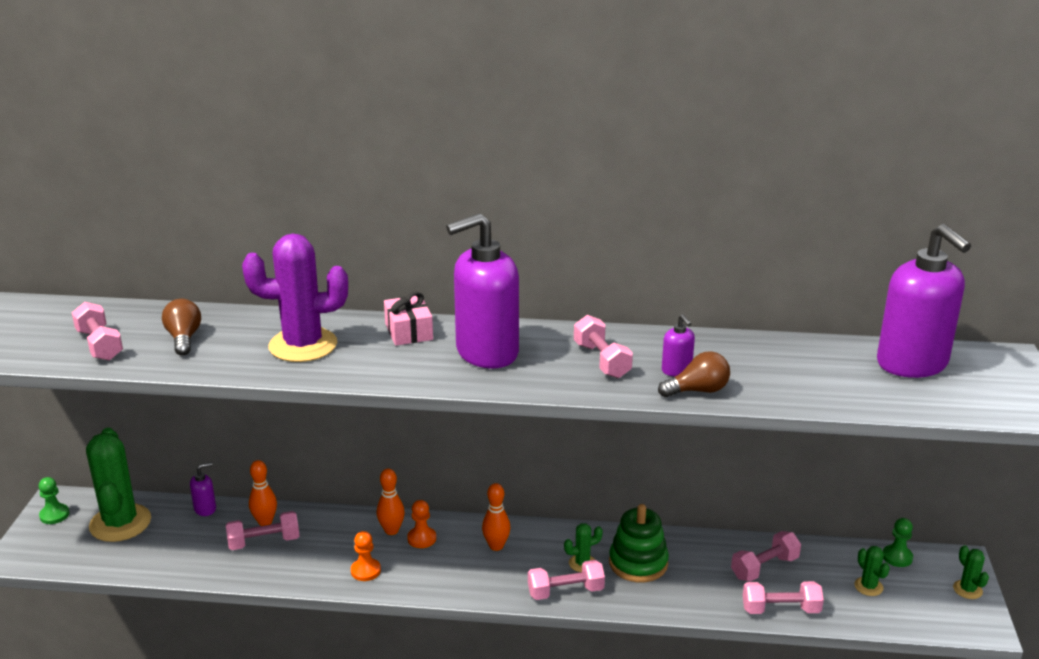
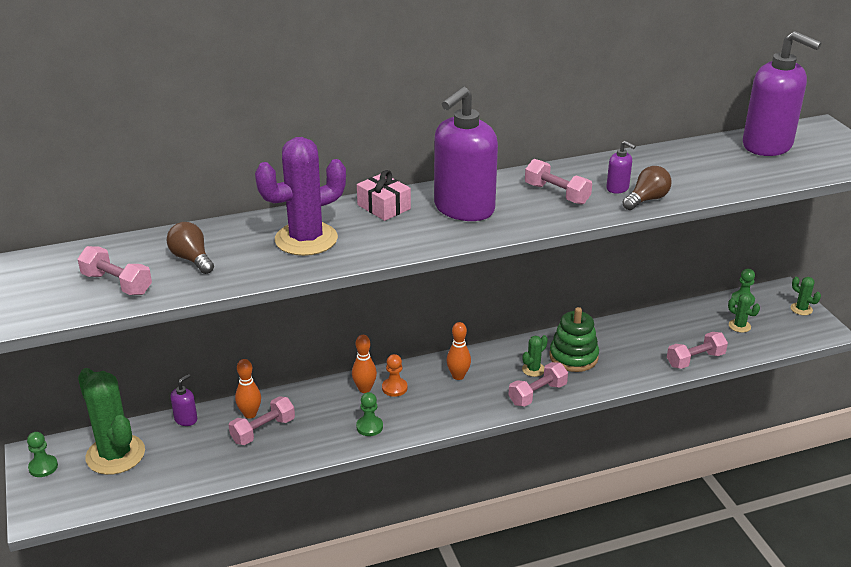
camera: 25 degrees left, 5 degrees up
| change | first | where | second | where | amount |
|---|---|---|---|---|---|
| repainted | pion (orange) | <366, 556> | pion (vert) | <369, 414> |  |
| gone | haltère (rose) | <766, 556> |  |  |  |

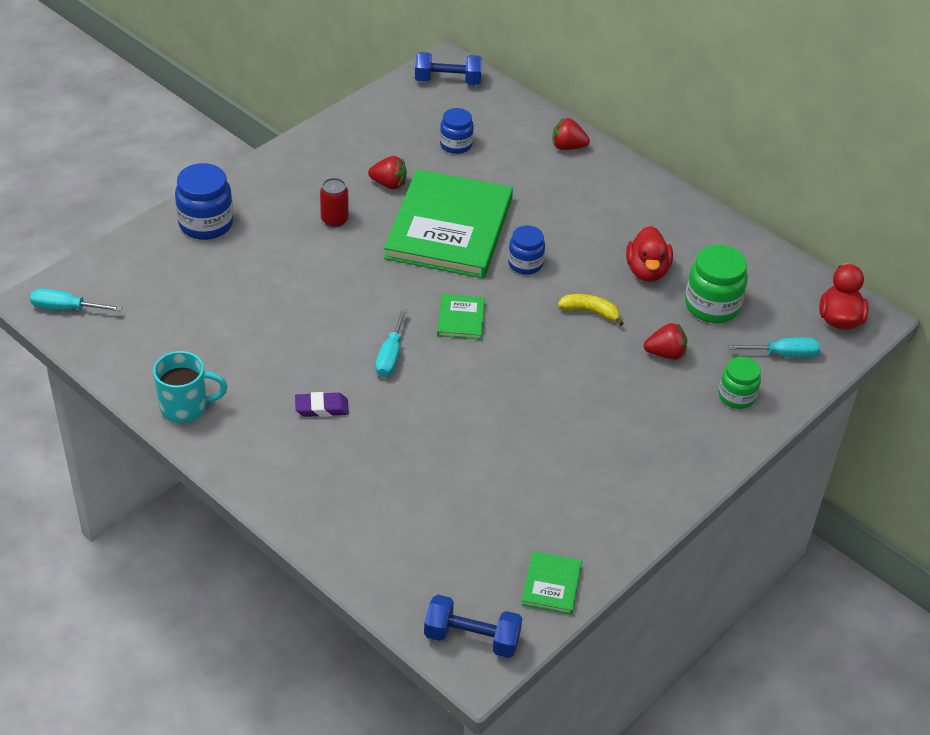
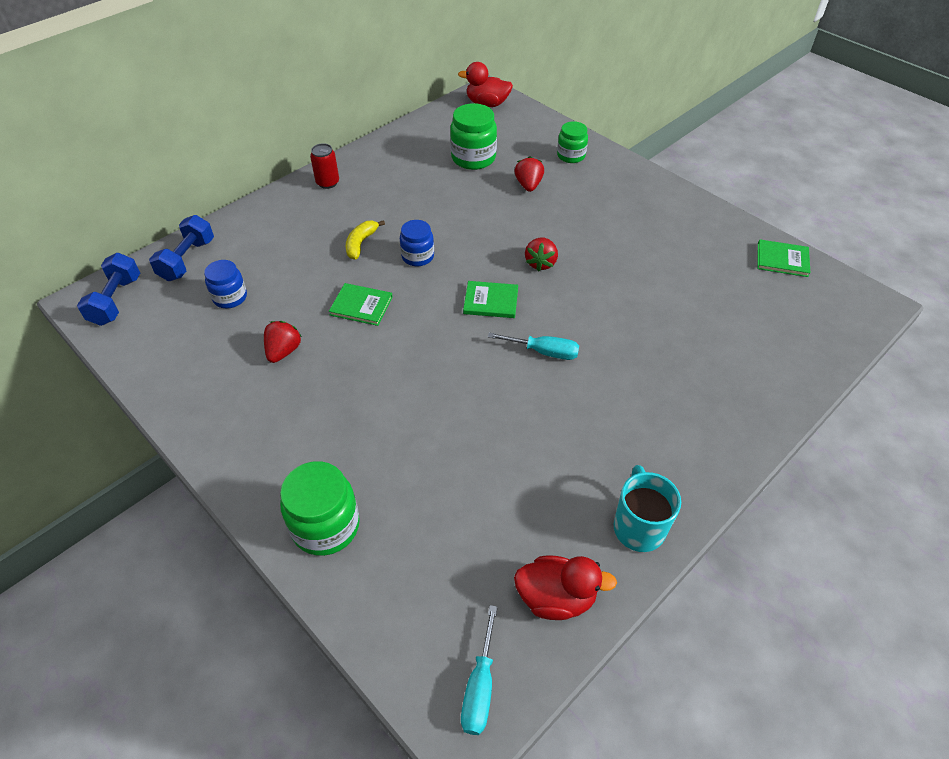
camera: 85 degrees left, 5 degrees up
| change | first | where | second | where | amount |
|---|---|---|---|---|---|
| shifted | haltère (bleu) | <473, 626> |  | <181, 248> |  |
| repainted | bocal (bleu) | <204, 201> | bocal (vert) | <320, 508> |  |
| shifted | canette (rouge) | <334, 202> |  | <324, 166> |  |
| scaled | livre (vert) | <448, 223> |  | <361, 304> | x0.41 |
| shifted | banane (jaune) | <591, 310> |  | <365, 240> |  |
| shifted | canard (rouge) | <649, 254> |  | <565, 588> |  |
| shifted | fraise (rouge) | <571, 134> |  | <541, 254> |  |
| gone | gomme (violet) | <322, 404> |  |  |  |
| gone | tournevis (turquoise) | <774, 347> |  |  |  |

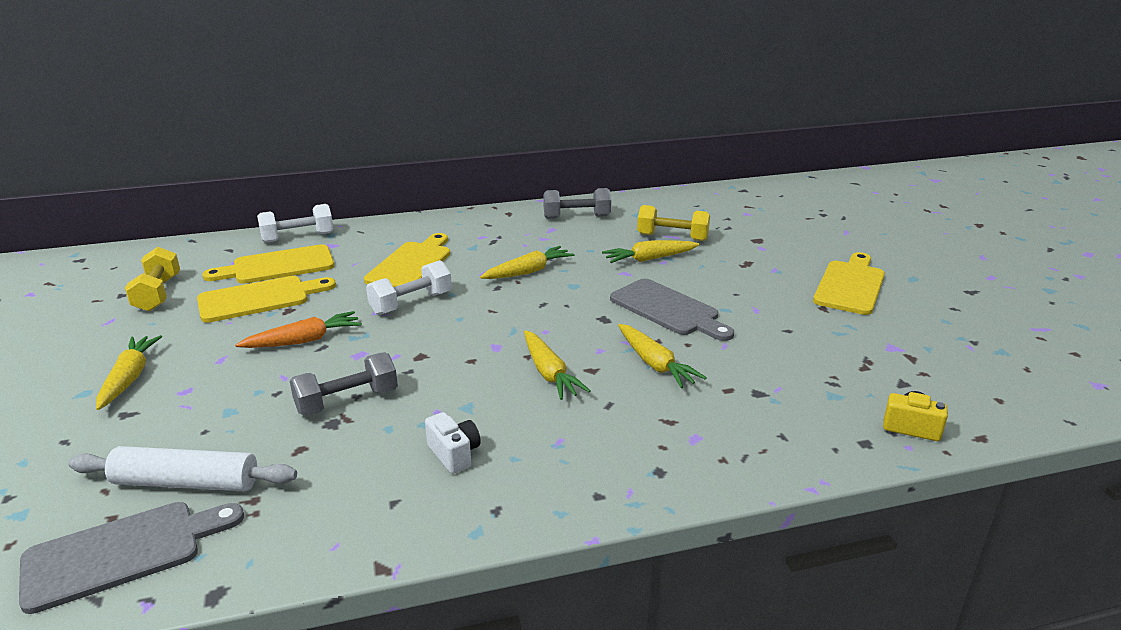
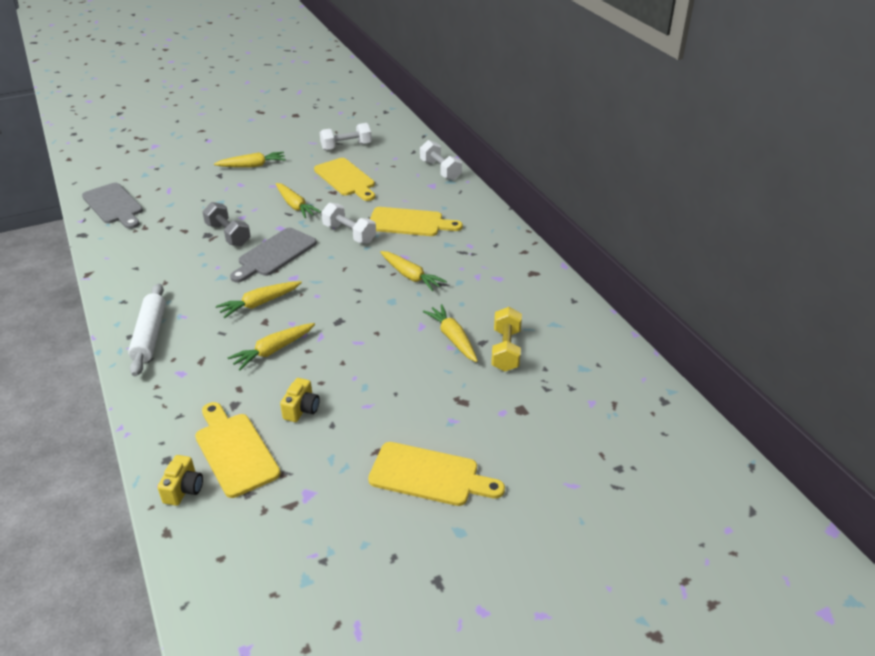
camera: 80 degrees right, 10 degrees up
| change | first | where | second | where | amount |
|---|---|---|---|---|---|
| shifted | rouleau à pâtisserie (blanc) | <182, 468> |  | <147, 329> |  |
| shifted | planche à découper (jaune) | <268, 264> |  | <238, 450> |  |
| shifted | planche à découper (gris) | <672, 310> |  | <273, 255> |  |
| repainted | carotte (orange) | <298, 329> | carotte (jaune) | <298, 200> |  |
| new |  |  | appareil photo (jaune) | <300, 400> |  |
| repainted | haltère (jaune) | <152, 279> | haltère (blanc) | <346, 136> |  |
| gone | appareil photo (blanc) | <453, 443> |  |  |  |
| gone | haltère (gris) | <577, 203> |  |  |  |

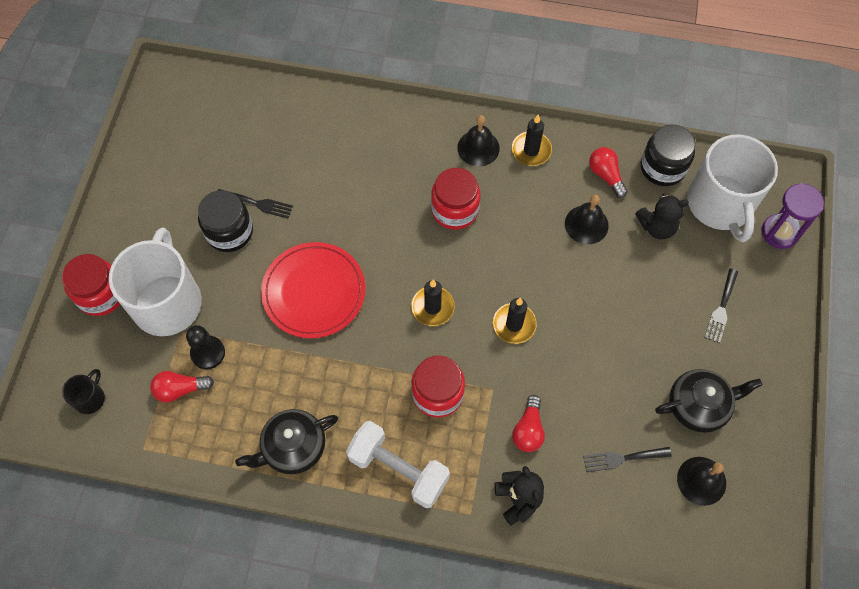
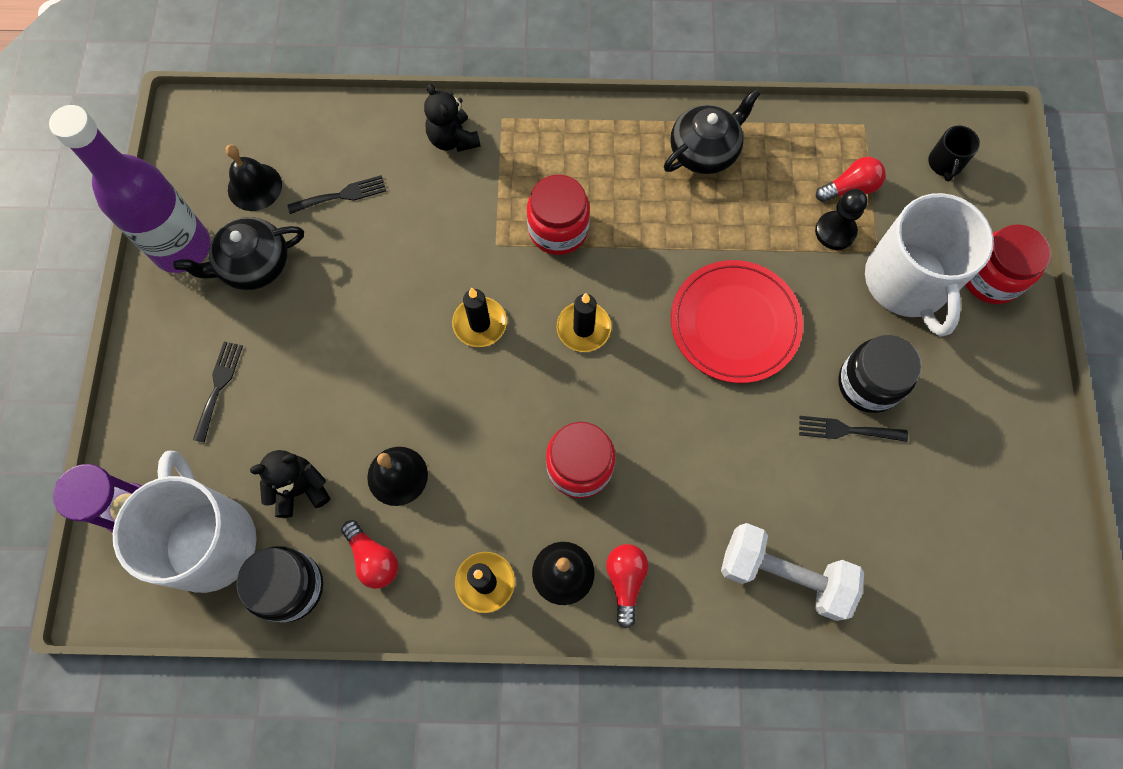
camera: 170 degrees right, 5 degrees up
| change | first | where | second | where | amount |
|---|---|---|---|---|---|
| new |  |  | bouteille (violet) | <130, 189> |  |
| shifted | ampoule (rouge) | <528, 423> |  | <627, 586> |  |
| shifted | haltère (blanc) | <398, 464> |  | <792, 572> |  |

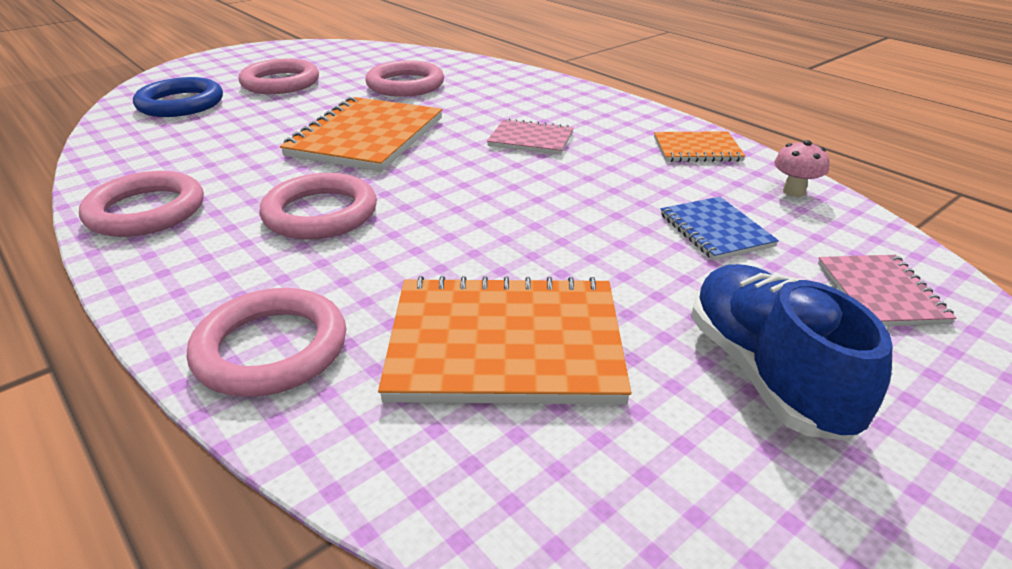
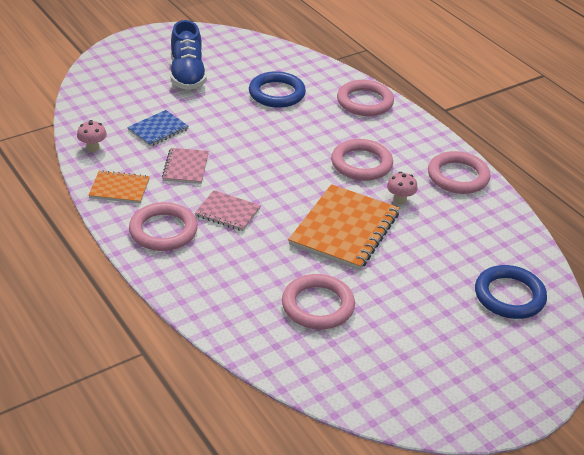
camera: 175 degrees left, 5 degrees up
| change | first | where | second | where | amount |
|---|---|---|---|---|---|
| rotated | carnet (bleu) | <720, 228> |  | <158, 128> | 60 degrees clockwise |
| shifted | anneau (rose) | <279, 76> |  | <163, 226> |  |
| shifted | carnet (rose) | <887, 290> |  | <185, 166> |  |
| swapped | carnet (orange) | <504, 340> | anneau (bleu) | <277, 89> |  |
| new |  |  | champignon (rose) | <402, 188> |  |

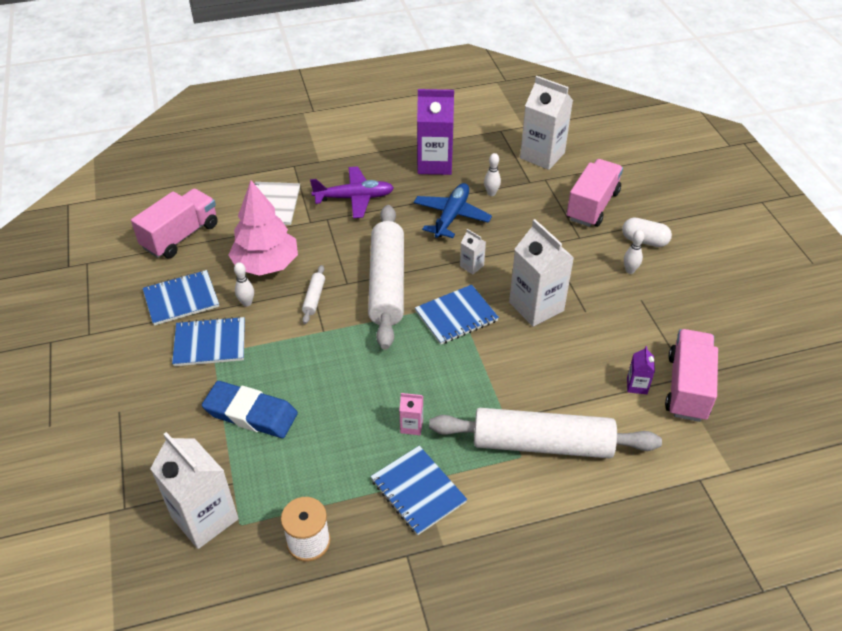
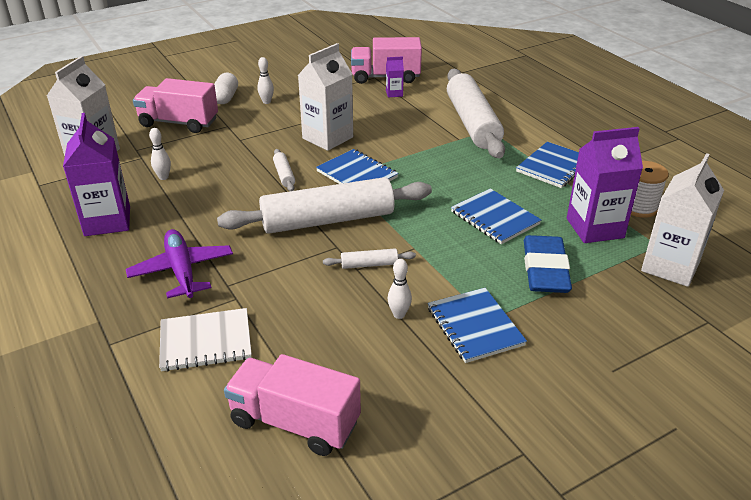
camera: 105 degrees left, 10 degrees down
| change | first | where | second | where | amount |
|---|---|---|---|---|---|
| swapped | brique de lait (blanc) | <473, 251> | rouleau à pâtisserie (blanc) | <284, 170> |  |
| shifted | carnet (bleu) | <181, 298> |  | <496, 216> |  |
| new |  |  | brique de lait (violet) | <605, 185> |  |
| gone | arbre (rose) | <263, 228> |  |  |  |
| gone | brique de lait (rose) | <411, 414> |  |  |  |
| gone | avion (bleu) | <453, 210> |  |  |  |

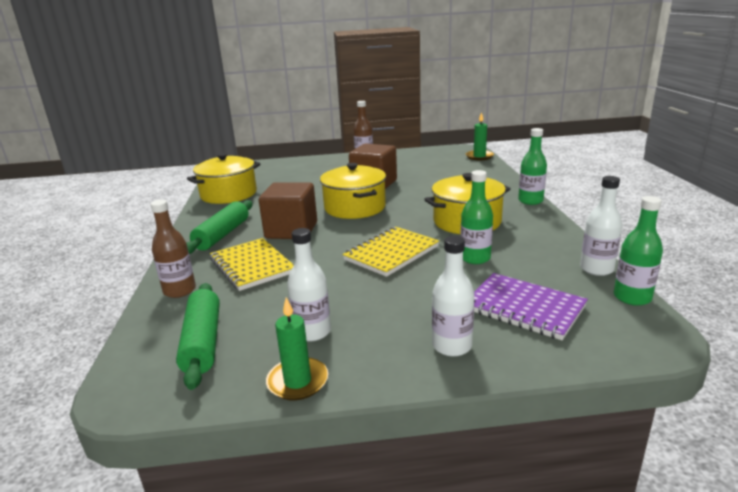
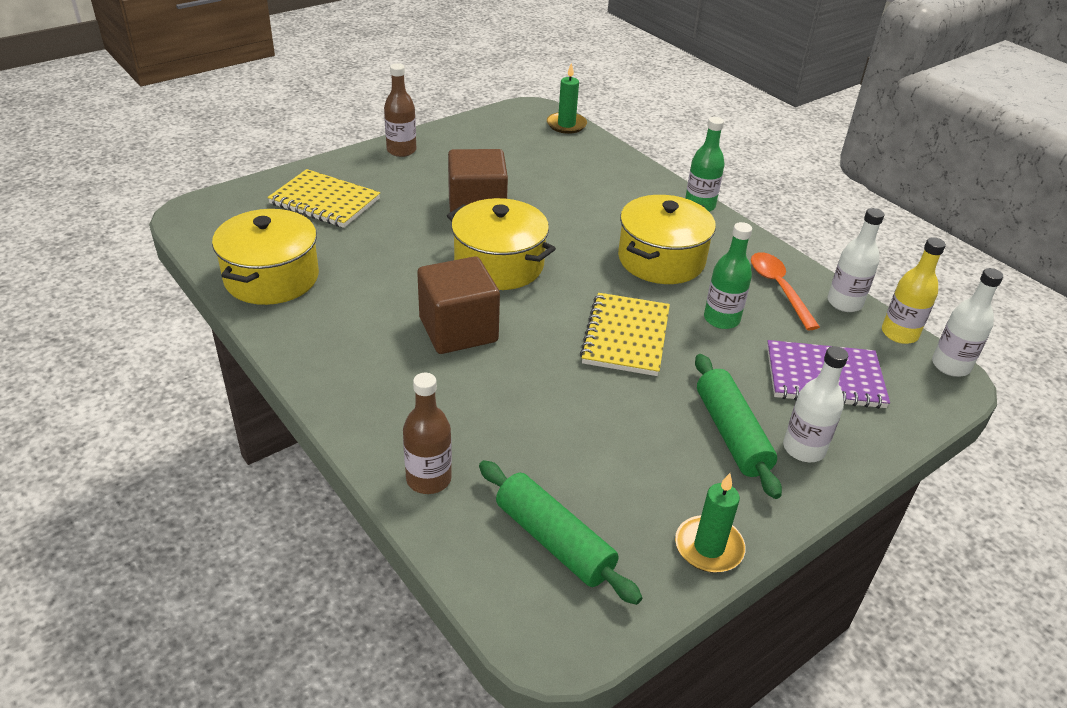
camera: 35 degrees left, 15 degrees up
| change | first | where | second | where | amount |
|---|---|---|---|---|---|
| shifted | carnet (jaune) | <252, 264> |  | <323, 198> |  |
| shifted | rouleau à pâtisserie (vert) | <219, 227> |  | <738, 426> |  |
| new |  |  | cuillère (orange) | <785, 291> |  |
| repainted | bouteille (vert) | <638, 251> | bouteille (jaune) | <914, 290> |  |
| shifted | bouteille (blanc) | <309, 285> |  | <967, 322> |  |

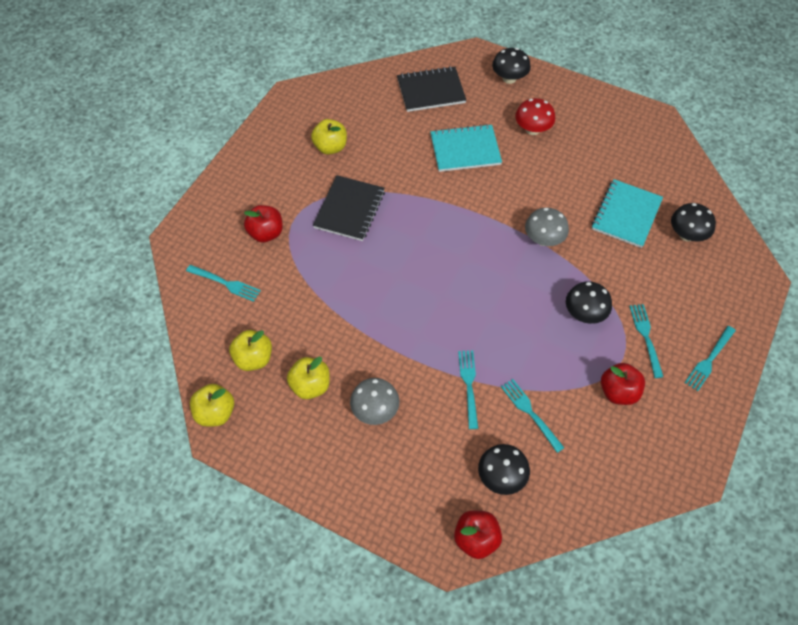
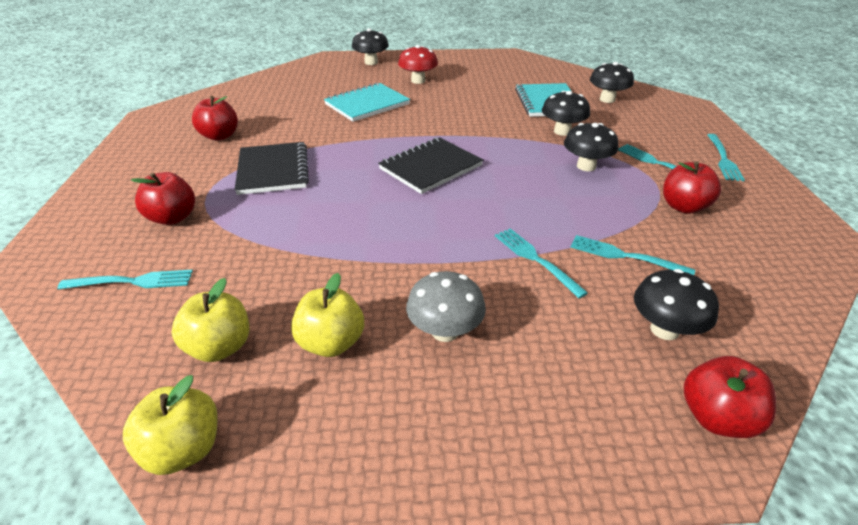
camera: 30 degrees left, 20 degrees down
| change | first | where | second | where | amount |
|---|---|---|---|---|---|
| repainted | pomme (jaune) | <329, 137> | pomme (rouge) | <215, 118> |  |
| shifted | carnet (noir) | <431, 89> |  | <430, 165> |  |
| new |  |  | champignon (noir) | <566, 113> |  |
| gone | champignon (gris) | <547, 227> |  |  |  |

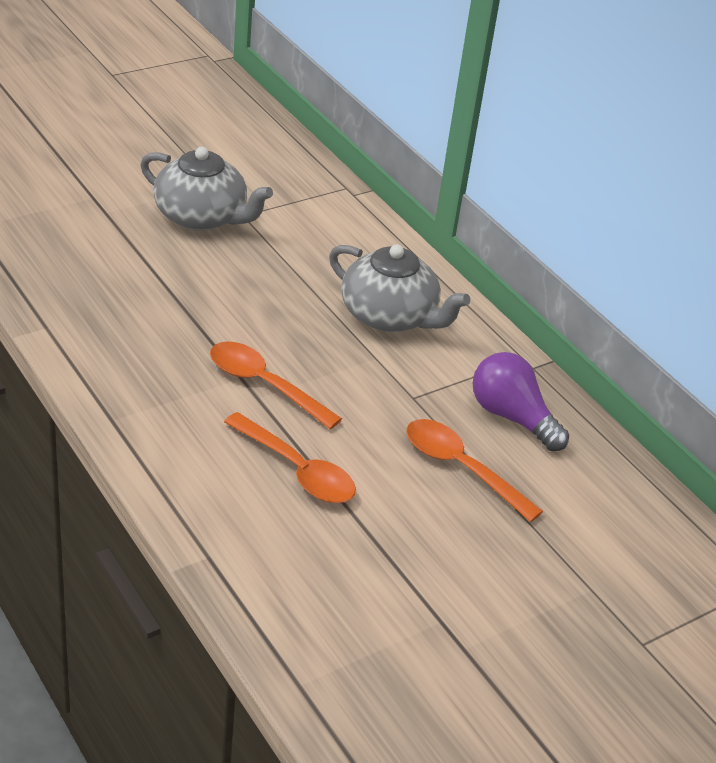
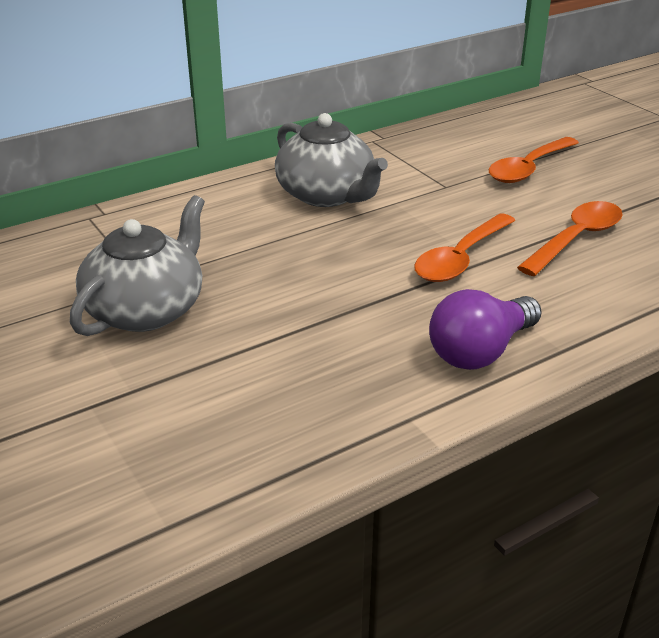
camera: 85 degrees left, 5 degrees down
| change | first | where | second | where | amount |
|---|---|---|---|---|---|
| rotated | théière (gris) | <399, 288> |  | <331, 160> | 105 degrees clockwise |
| shifted | ampoule (violet) | <520, 401> |  | <485, 329> |  |

